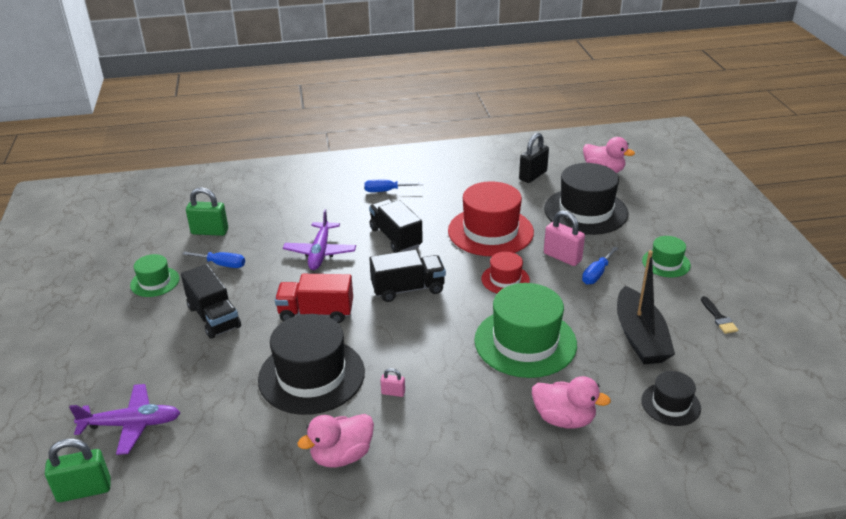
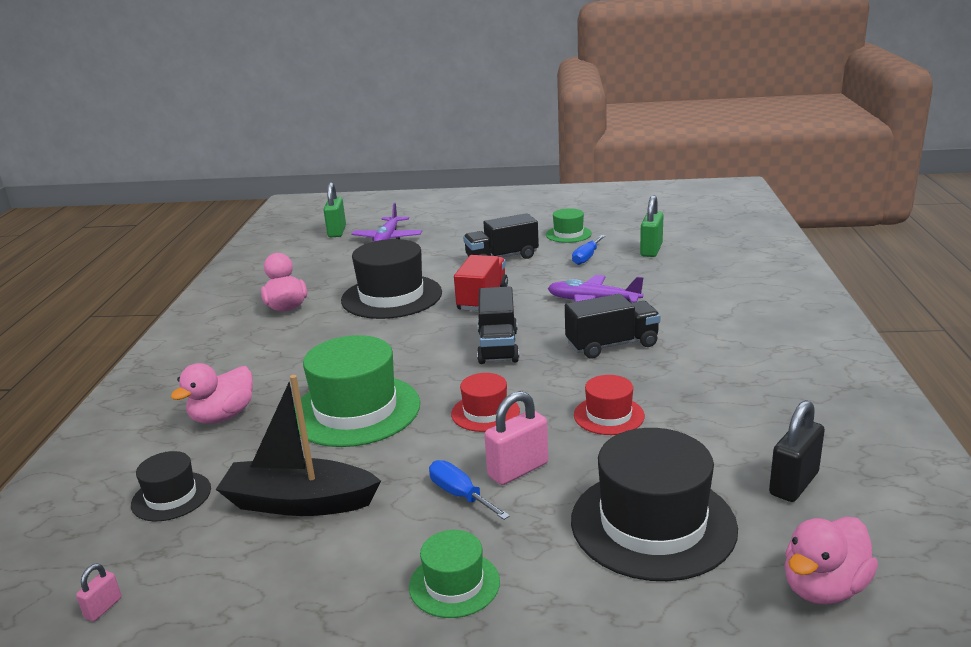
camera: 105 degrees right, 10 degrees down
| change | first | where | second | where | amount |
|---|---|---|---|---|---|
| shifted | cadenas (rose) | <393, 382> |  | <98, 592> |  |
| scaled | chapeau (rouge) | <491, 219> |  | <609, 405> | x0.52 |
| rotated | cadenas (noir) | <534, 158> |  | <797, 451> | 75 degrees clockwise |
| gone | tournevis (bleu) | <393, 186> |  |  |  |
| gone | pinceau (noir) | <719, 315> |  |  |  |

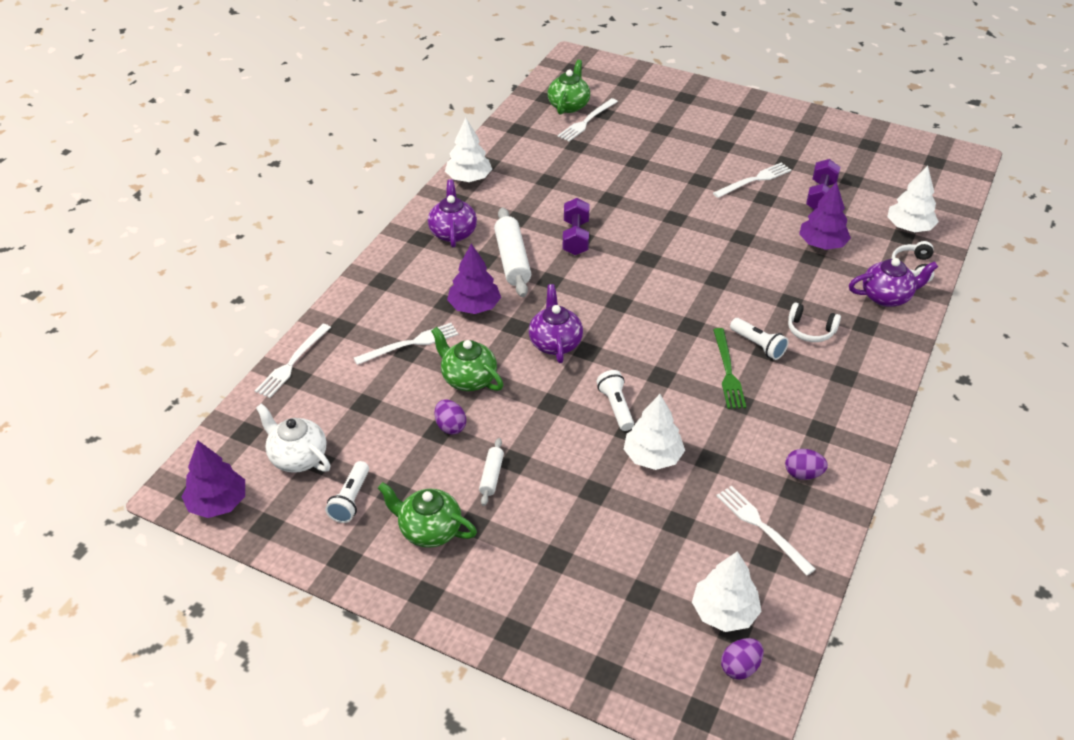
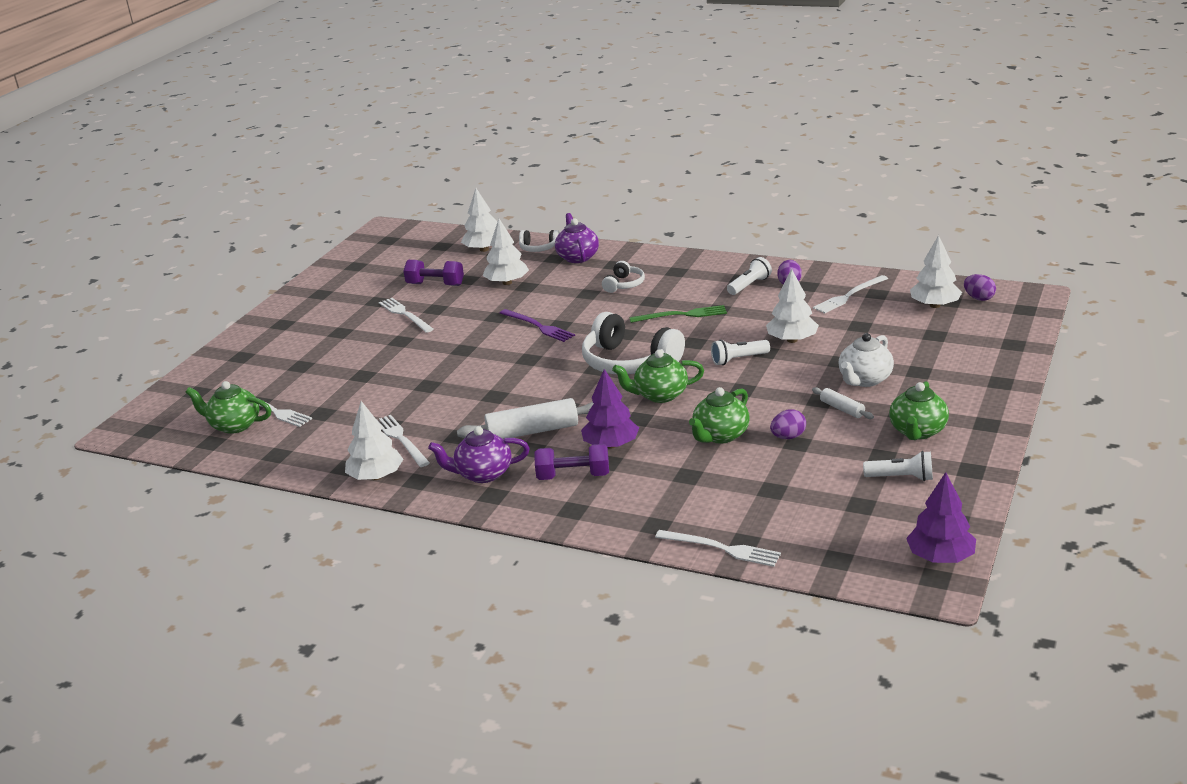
camera: 90 degrees left, 15 degrees down
| change | first | where | second | where | amount |
|---|---|---|---|---|---|
| shifted | fourchette (blanc) | <406, 344> |  | <403, 441> |  |
| repainted | arbre (violet) | <825, 216> | arbre (blanc) | <506, 252> |  |
| new |  |  | fourchette (violet) | <537, 325> |  |
| shifted | haltère (violet) | <576, 226> |  | <571, 462> |  |
| new |  |  | casque audio (blanc) | <633, 343> |  |
| repainted | théière (violet) | <556, 323> | théière (vert) | <658, 376> |  |
| shifted | lampe de poche (blanc) | <759, 339> |  | <749, 276> |  |
| rotated | rouleau à pâtisserie (blanc) | <491, 472> |  | <843, 403> | 45 degrees clockwise |
| shifted | théière (blanc) | <293, 438> |  | <866, 360> |  |

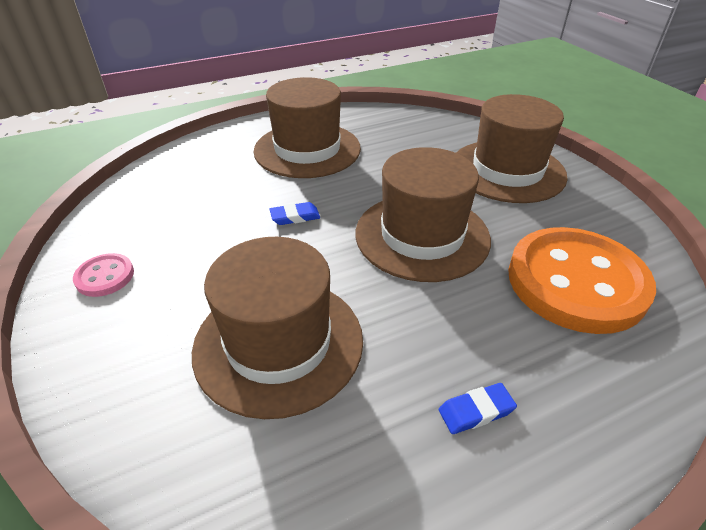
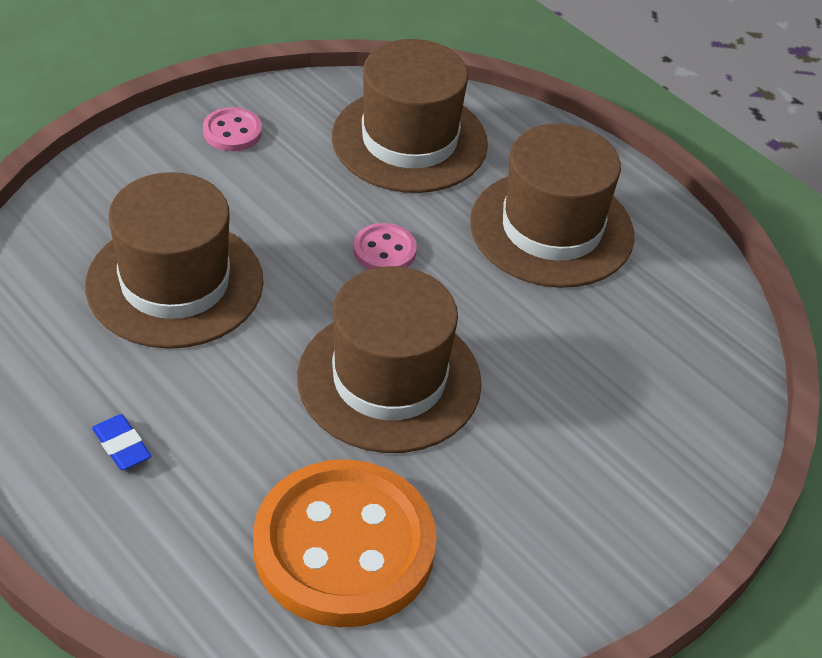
camera: 70 degrees right, 5 degrees up
| change | first | where | second | where | amount |
|---|---|---|---|---|---|
| shifted | chapeau (marron) | <512, 148> |  | <410, 116> |  |
| swapped | gomme (bleu) | <295, 213> | bouton (rose) | <385, 246> |  |

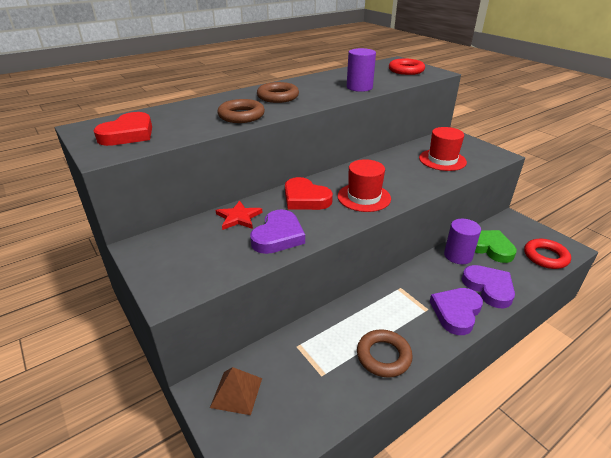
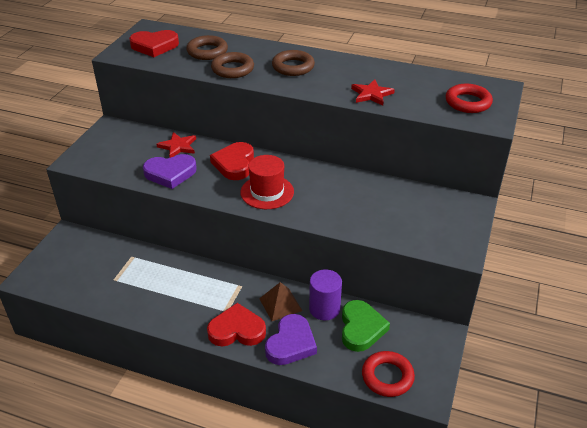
camera: 55 degrees right, 5 degrees up
| change | first | where | second | where | amount |
|---|---|---|---|---|---|
| shifted | anneau (marron) | <385, 353> |  | <207, 47> |  |
| repainted | cœur (violet) | <456, 311> | cœur (rouge) | <236, 324> |  |
| shifted | pyramide (marron) | <236, 391> |  | <280, 301> |  |
| swapped | cylindre (violet) | <361, 70> | étoile (rouge) | <373, 92> |  |
| gone | chapeau (rouge) | <443, 149> |  |  |  |

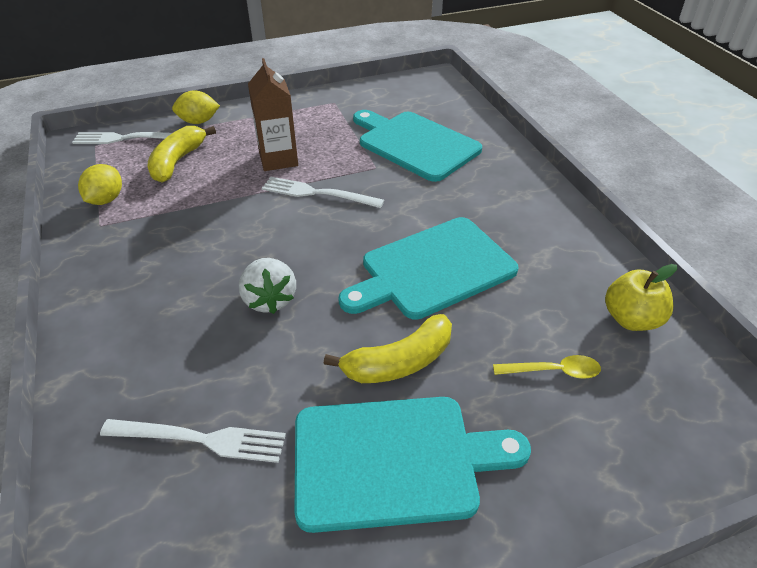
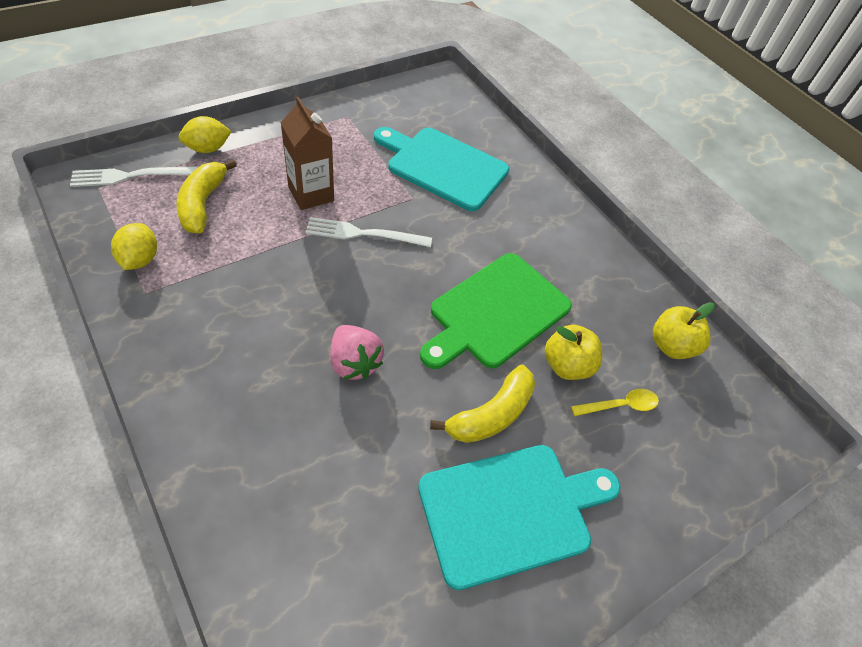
camera: 20 degrees left, 10 degrees up
| change | first | where | second | where | amount |
|---|---|---|---|---|---|
| repainted | fraise (blanc) | <267, 286> | fraise (rose) | <357, 352> |  |
| repainted | planche à découper (turquoise) | <428, 268> | planche à découper (vert) | <496, 311> |  |
| new |  |  | pomme (jaune) | <573, 352> |  |
| gone | fourchette (blanc) | <193, 441> |  |  |  |

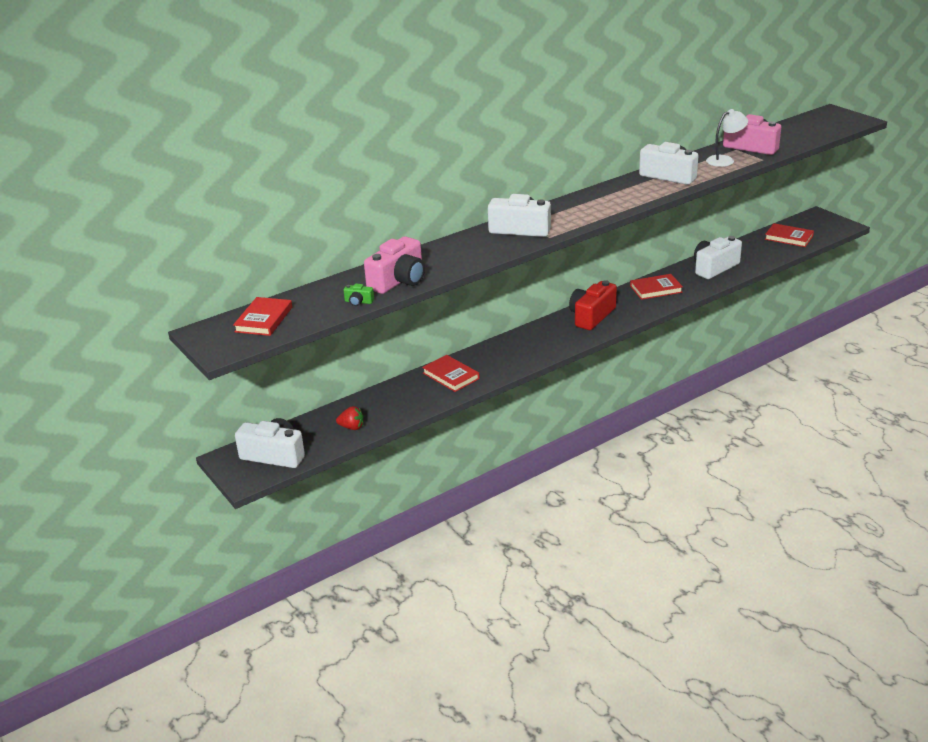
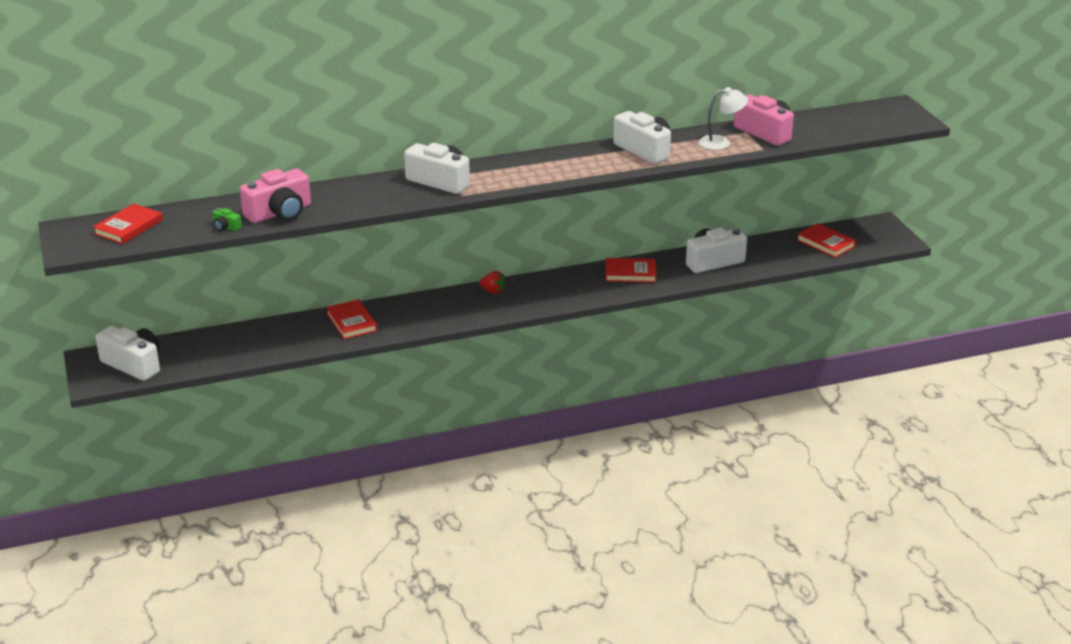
camera: 15 degrees right, 0 degrees up
| change | first | where | second | where | amount |
|---|---|---|---|---|---|
| shifted | fraise (rouge) | <350, 418> |  | <492, 282> |  |
| gone | appareil photo (rouge) | <593, 305> |  |  |  |

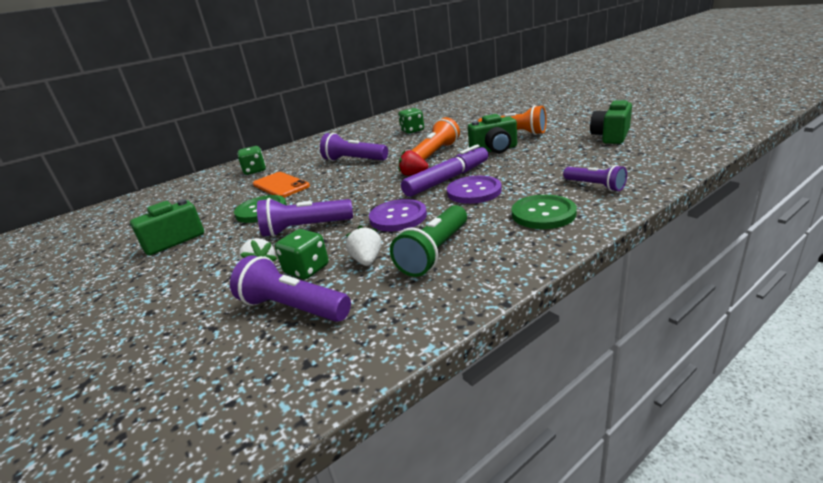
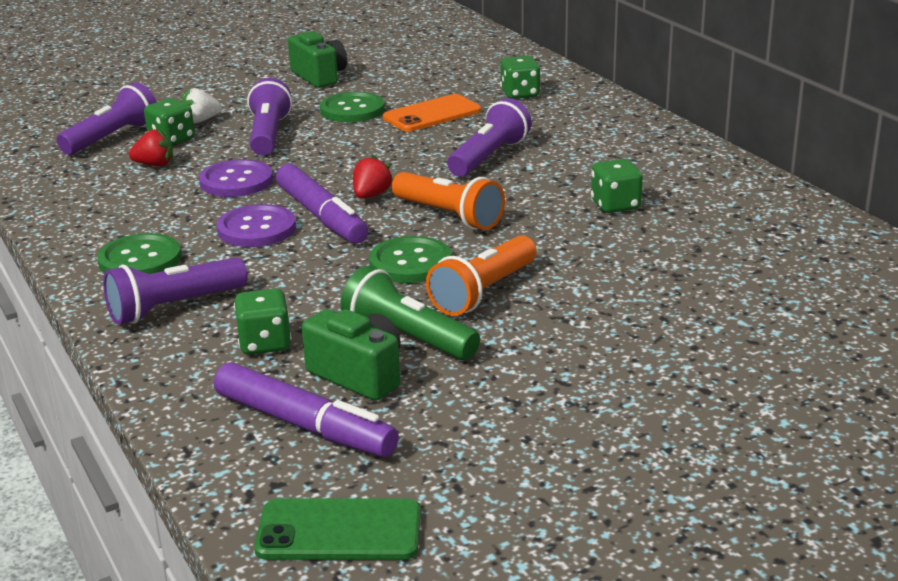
camera: 95 degrees right, 0 degrees up
| change | first | where | second | where | amount |
|---|---|---|---|---|---|
| scaled | lampe de poche (violet) | <595, 178> |  | <175, 291> | x1.53 |
| repainted | fraise (blanc) | <363, 245> | fraise (rouge) | <151, 147> |  |
| new |  |  | feutre (violet) | <306, 409> |  |
| new |  |  | dé (vert) | <262, 321> |  |
| new |  |  | téléphone (vert) | <337, 529> |  |
| shifted | lampe de poche (vert) | <428, 241> |  | <410, 313> |  |
| swapped | appareil photo (vert) | <492, 133> | bouton (vert) | <410, 259> |  |

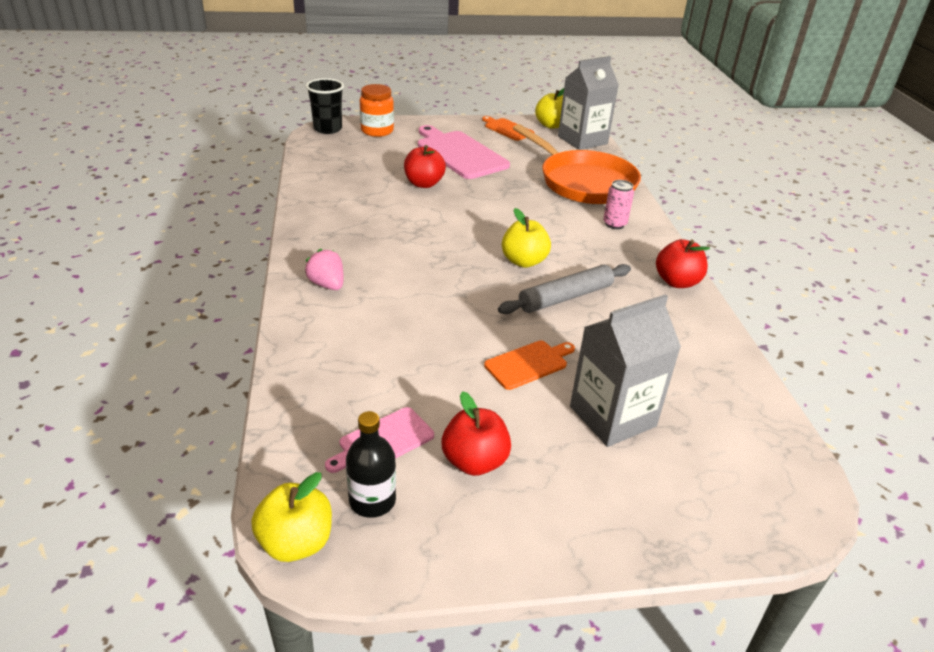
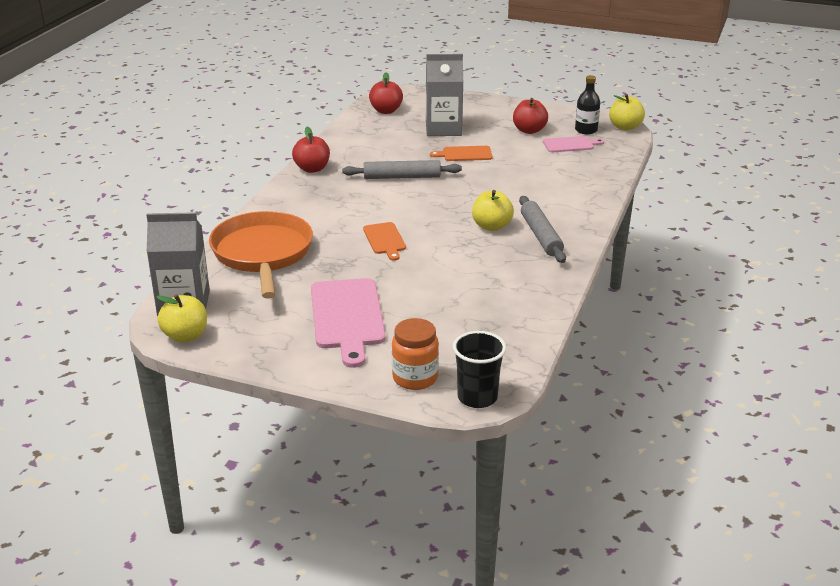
camera: 150 degrees left, 5 degrees down
| change | first | where | second | where | amount |
|---|---|---|---|---|---|
| shifted | planche à découper (orange) | <508, 128> |  | <384, 241> |  |
| shifted | pomme (rouge) | <425, 166> |  | <386, 93> |  |
| shifted | pomme (jaune) | <526, 238> |  | <493, 210> |  |
| new |  |  | rouleau à pâtisserie (gris) | <542, 229> |  |
| gone | fraise (rose) | <324, 269> |  |  |  |
| gone | canette (rose) | <618, 204> |  |  |  |

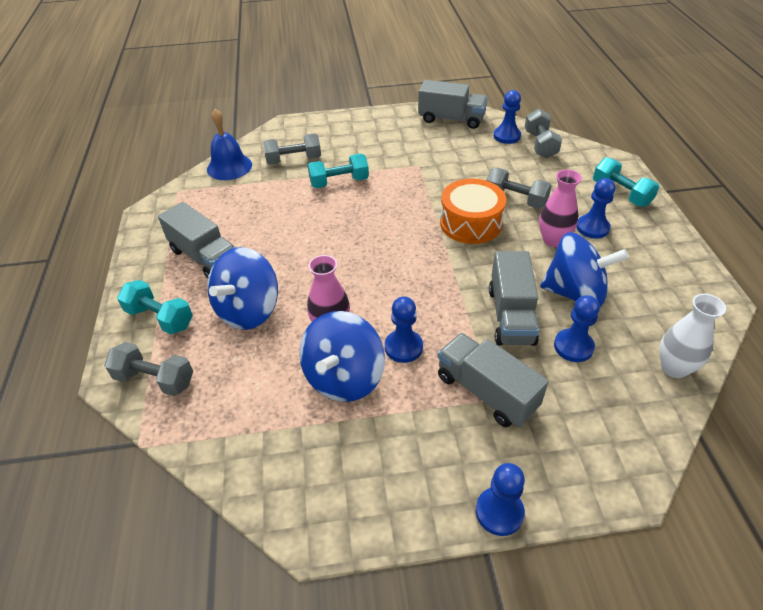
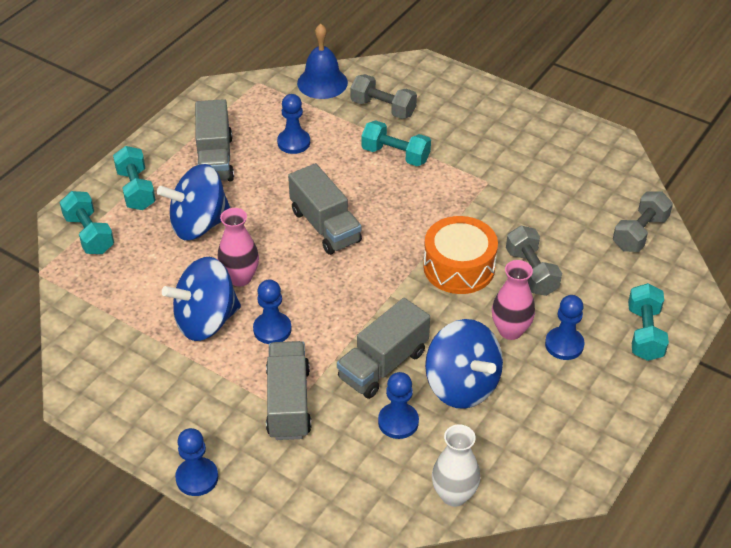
camera: 40 degrees right, 0 degrees up
| change | first | where | second | where | amount |
|---|---|---|---|---|---|
| repainted | haltère (gris) | <148, 369> | haltère (turquoise) | <87, 222> |  |
| shifted | pion (bleu) | <507, 117> |  | <293, 124> |  |
| shifted | camion (gris) | <453, 104> |  | <325, 209> |  |

